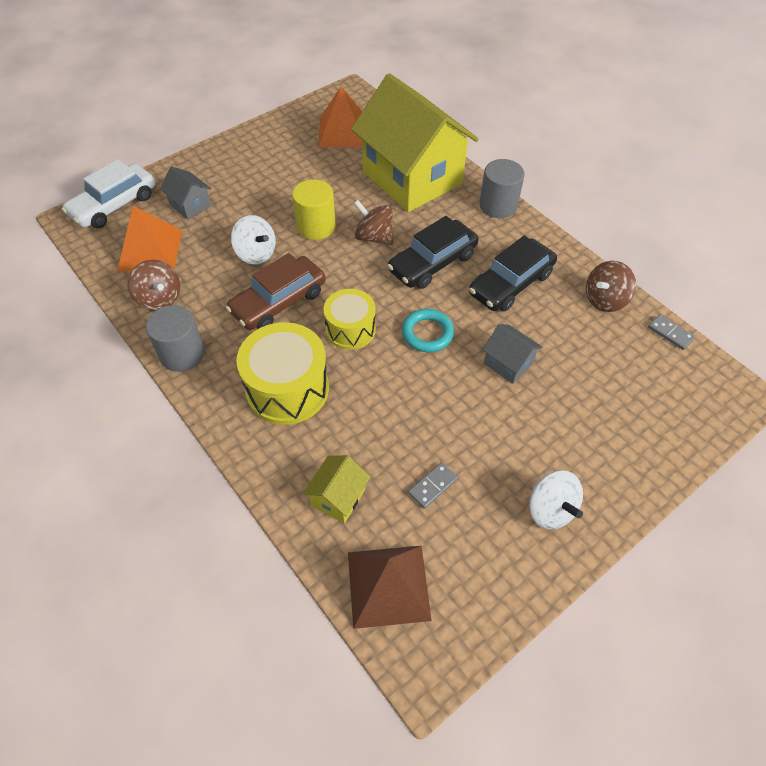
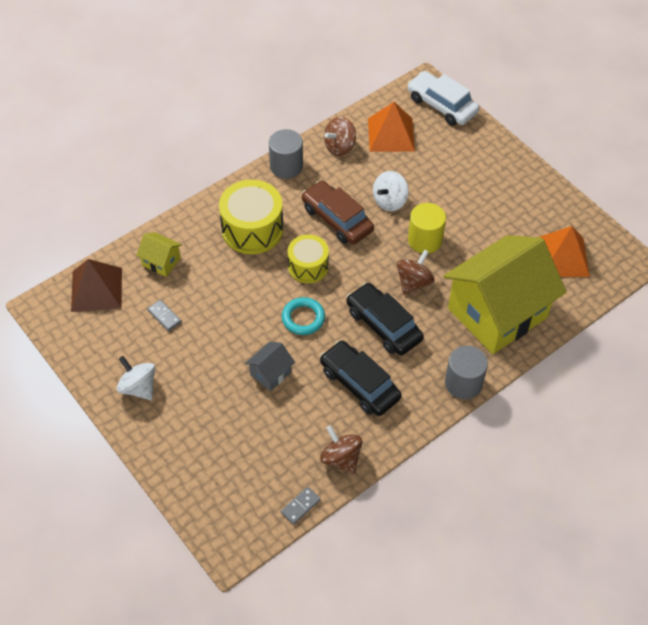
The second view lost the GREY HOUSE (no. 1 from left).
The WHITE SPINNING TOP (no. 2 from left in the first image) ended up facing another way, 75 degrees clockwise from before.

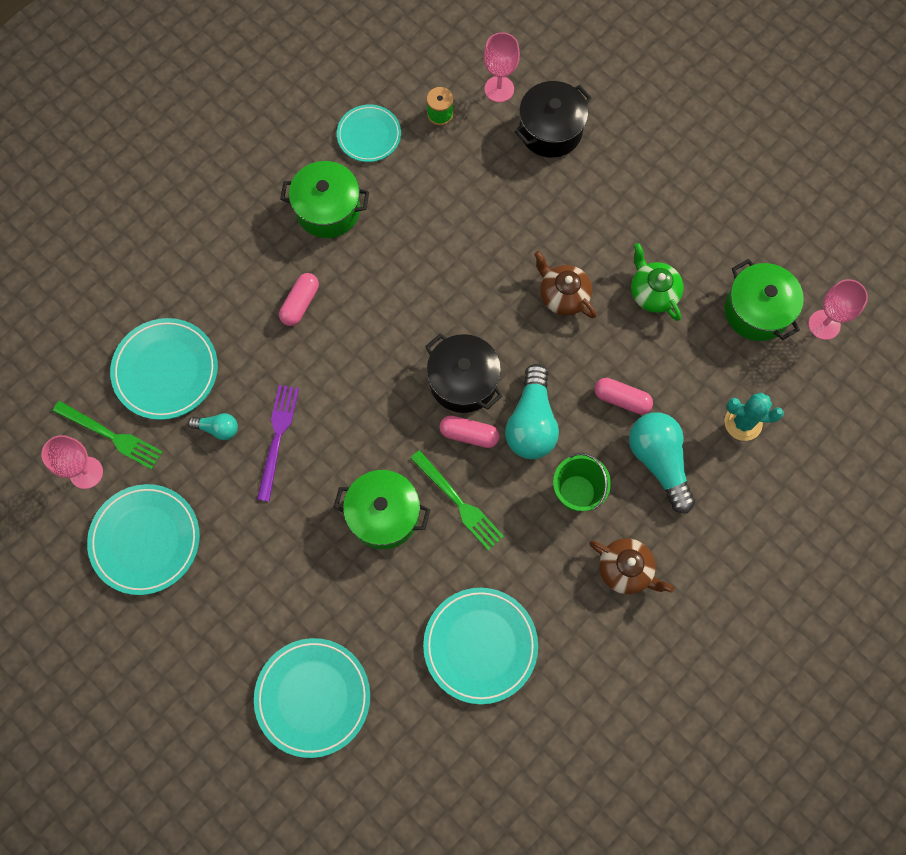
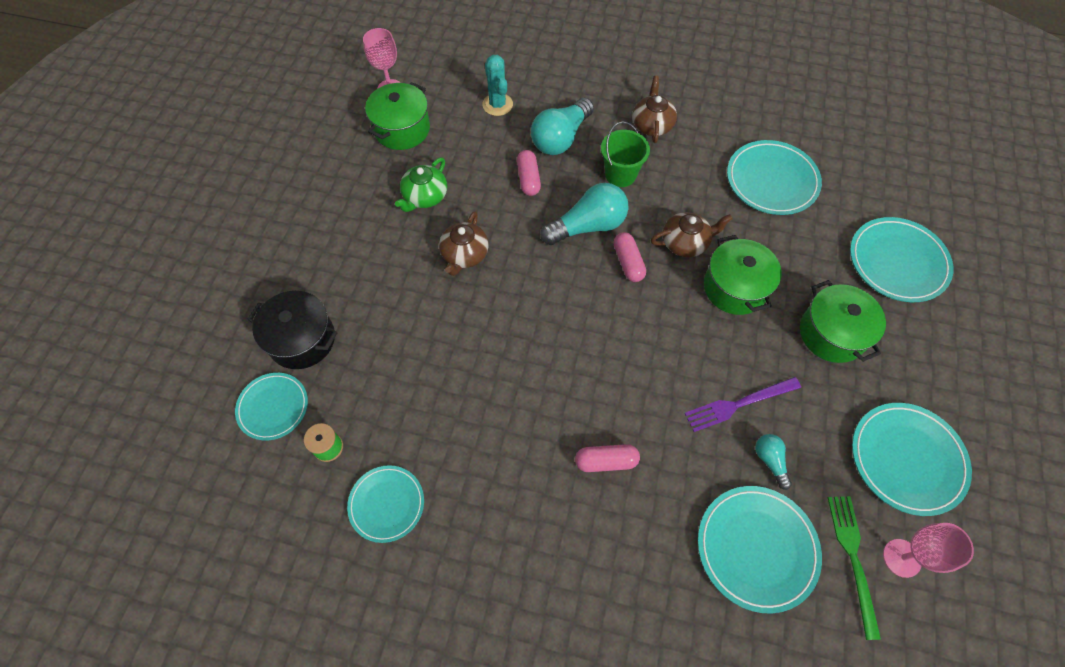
The GREEN POT (no. 1 from left in the first image) ended up elsewhere.
Where the GREEN FORK (no. 2 from left) stood, the BROWN TEAPOT (no. 3 from left) came to stand.
The second view lost the BLACK POT (no. 1 from left).
Where the PINK GOBLET (no. 2 from left) stood, the TURQUOISE PLATE (no. 1 from left) came to stand.

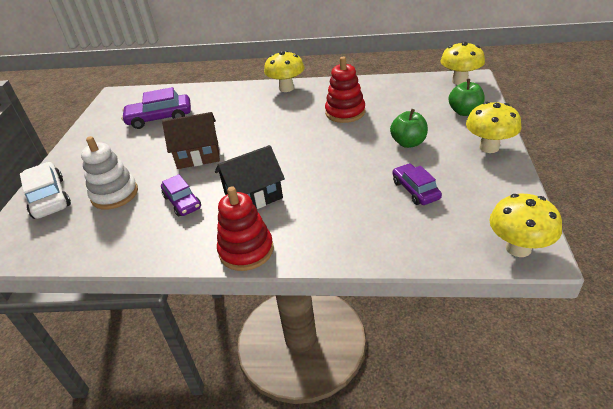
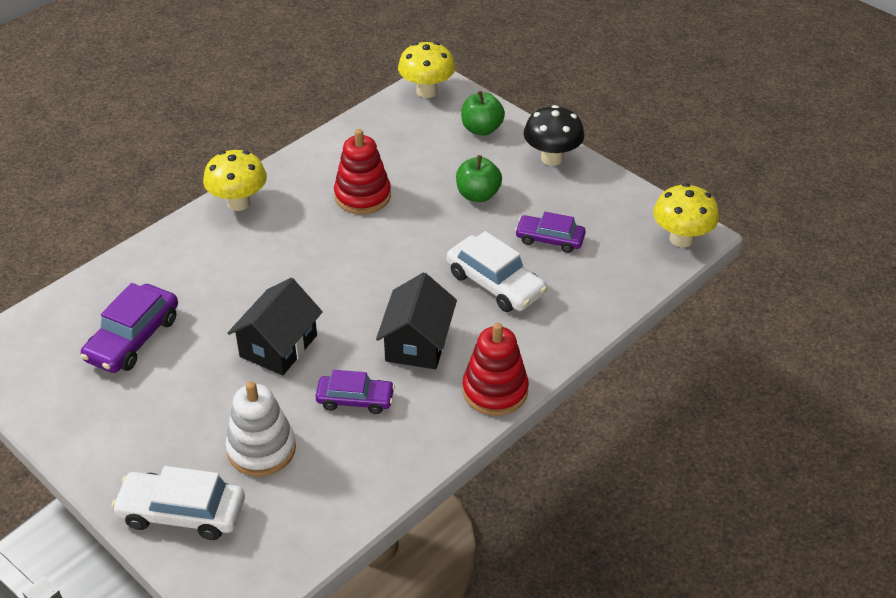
What was the BROWN HOUSE turned into the BLACK HOUSE (no. 1 from left).
What was the YELLOW MUSHROOM (no. 3 from left) turned into the BLACK MUSHROOM.
The second view gained the WHITE CAR (no. 2 from left).

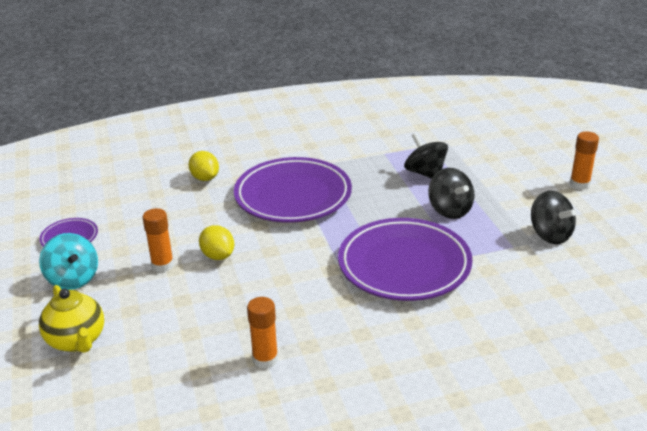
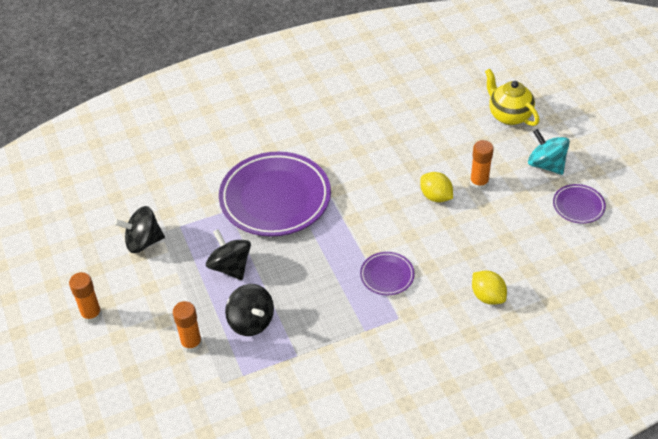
The size of the PURPLE PLATE (no. 2 from left) changed by a factor of 0.46.
The ORANGE GLUE STICK (no. 2 from left) ended up elsewhere.
The BLACK SPINNING TOP (no. 3 from left in the first image) ended up facing another way, 60 degrees counterclockwise from before.

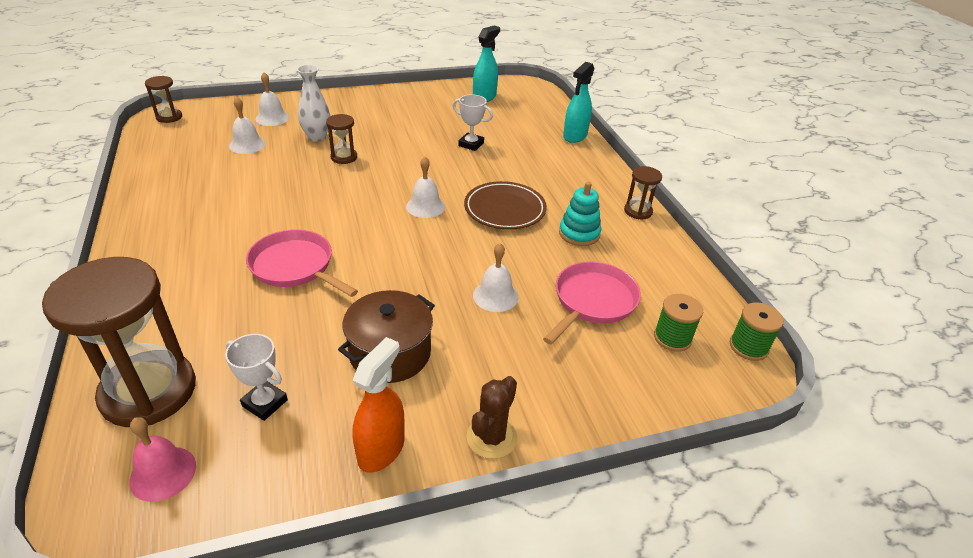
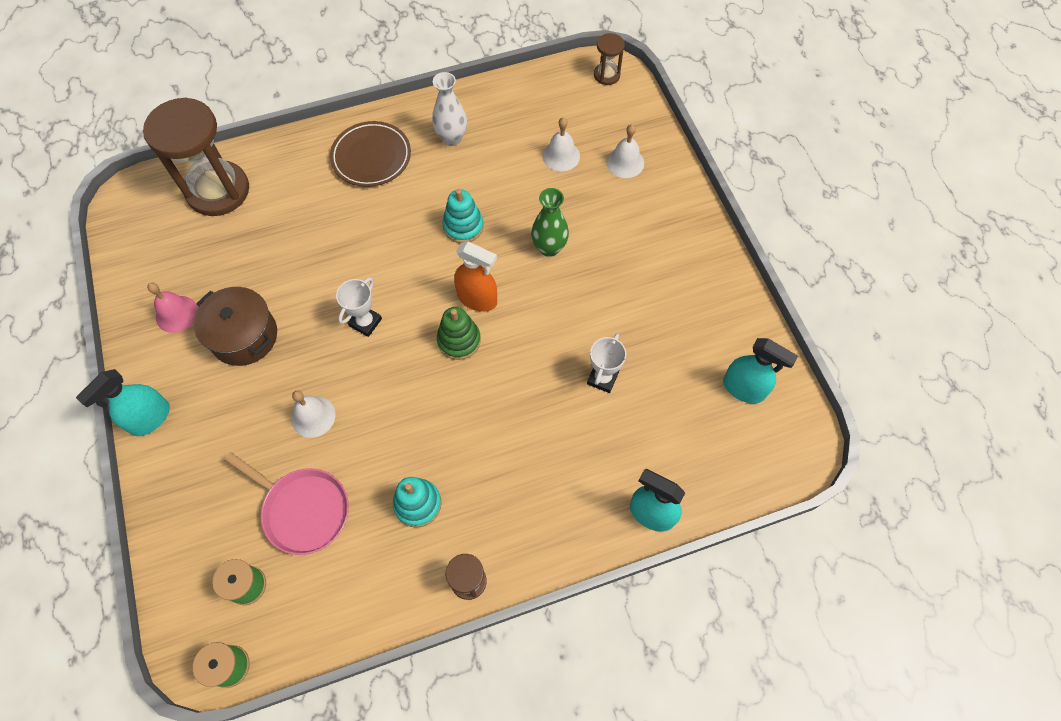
The PINK BELL ended up elsewhere.
The WHITE TROPHY (no. 1 from left) ended up elsewhere.
The second view lost the PINK PAN (no. 1 from left).
The WHITE VASE ended up elsewhere.
Where the BROWN HOURGLASS (no. 3 from left) stood, the GREEN VASE came to stand.
The ORANGE SPRAY BOTTLE ended up elsewhere.
Where the WHITE BELL (no. 3 from left) stood, the GREEN STACKING TOY came to stand.
The BROWN PLATE ended up elsewhere.
Where the BROWN CACTUS stood, the TURQUOISE SPRAY BOTTLE (no. 1 from left) came to stand.
The second view gained the TURQUOISE STACKING TOY (no. 2 from left).

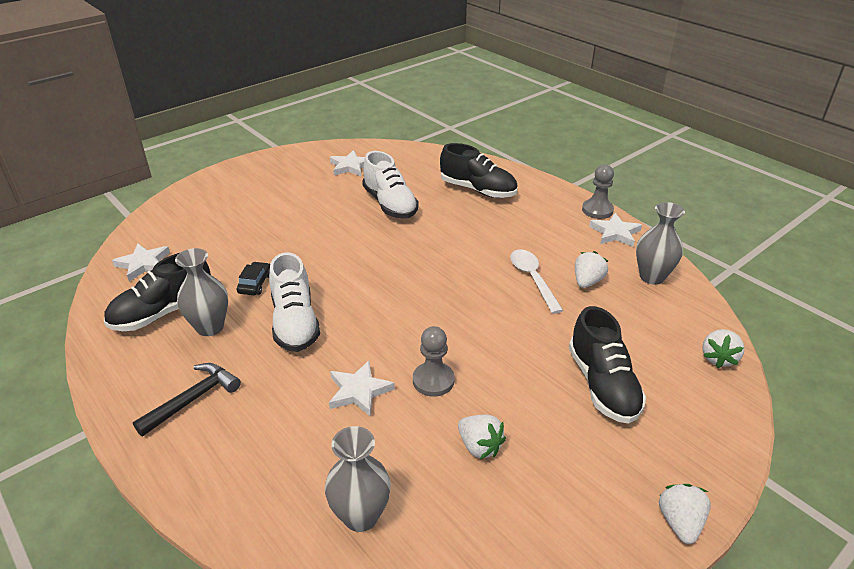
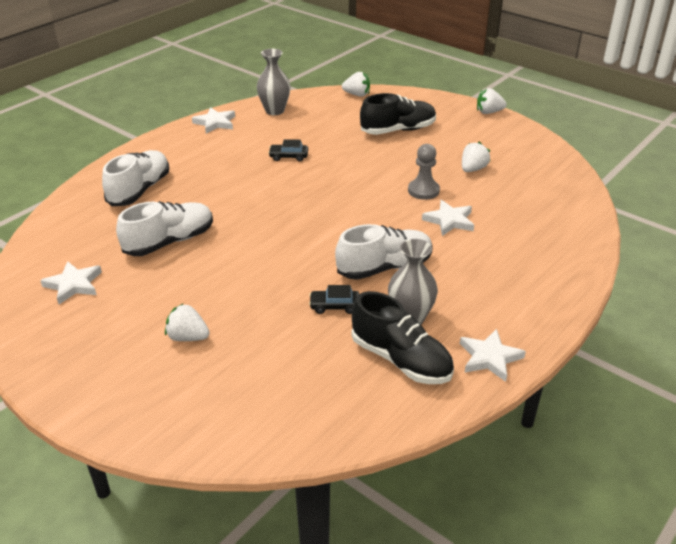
The WHITE STAR (no. 1 from left in the first image) ended up elsewhere.
The second view lost the BLACK HAMMER.
The second view lost the GREY VASE (no. 2 from left).
What was the BLACK SHOE (no. 2 from left) turned into the WHITE SHOE (no. 1 from left).
Where the WHITE SPOON stood, the BLACK CAR (no. 1 from left) came to stand.
The WHITE STRAWBERRY (no. 2 from left in the first image) ended up elsewhere.
The second view lost the GREY PAWN (no. 2 from left).

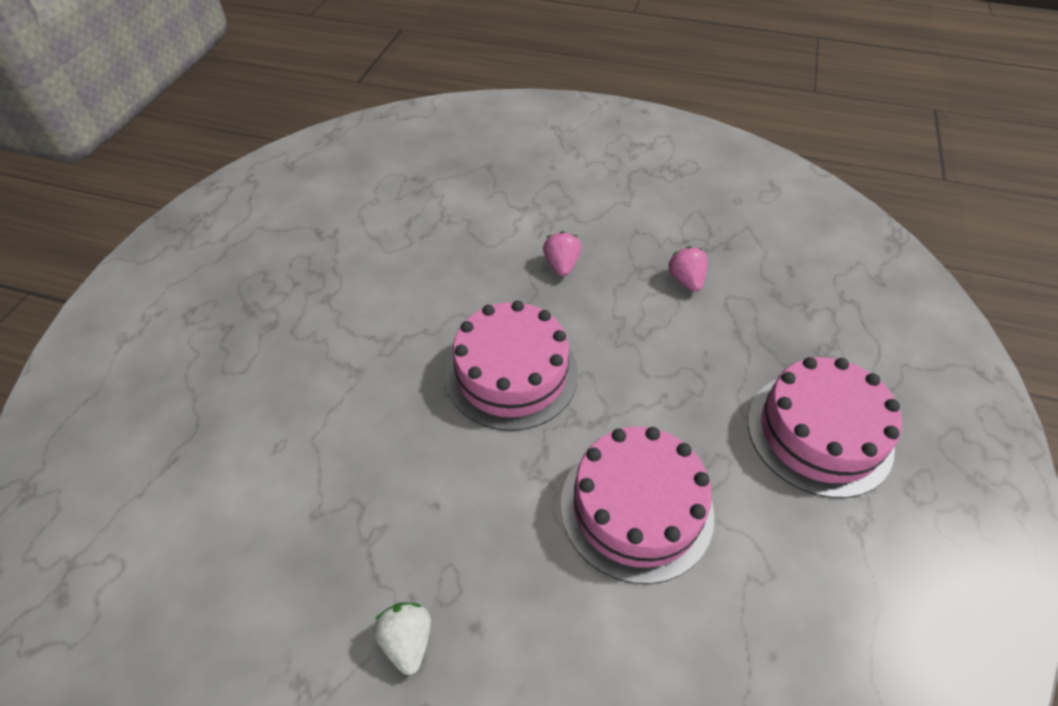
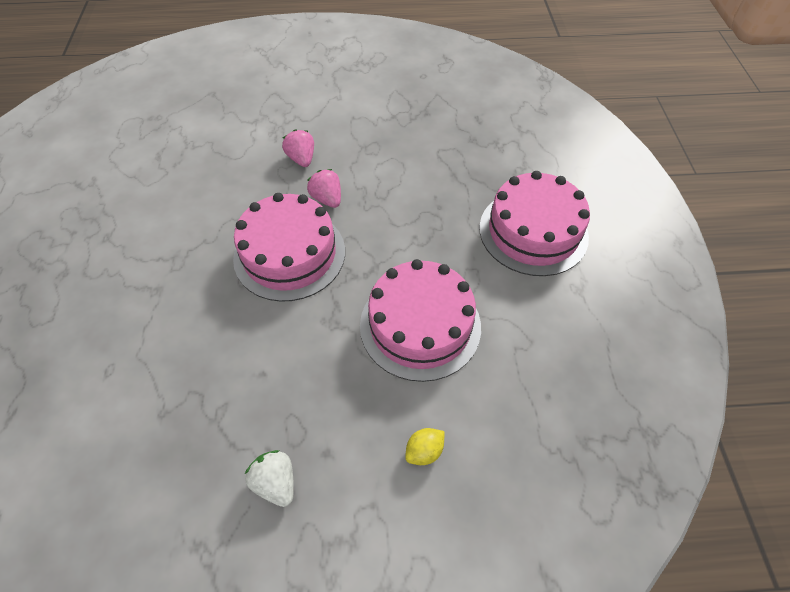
The PINK STRAWBERRY (no. 2 from left) ended up elsewhere.
The second view gained the YELLOW LEMON.

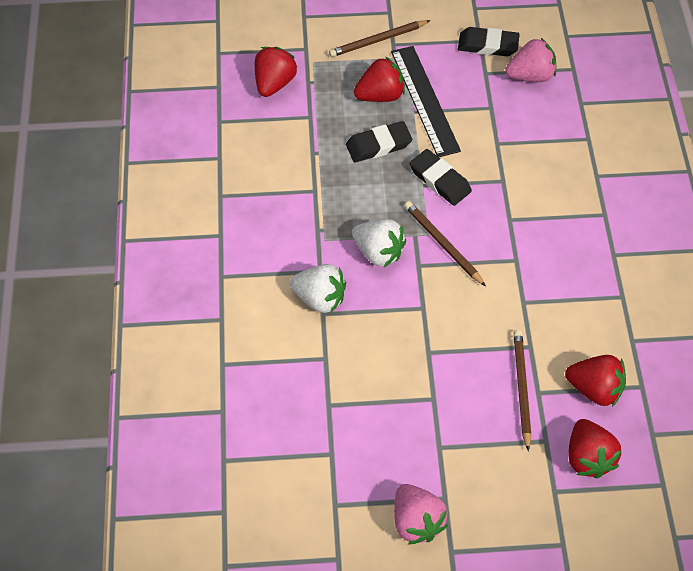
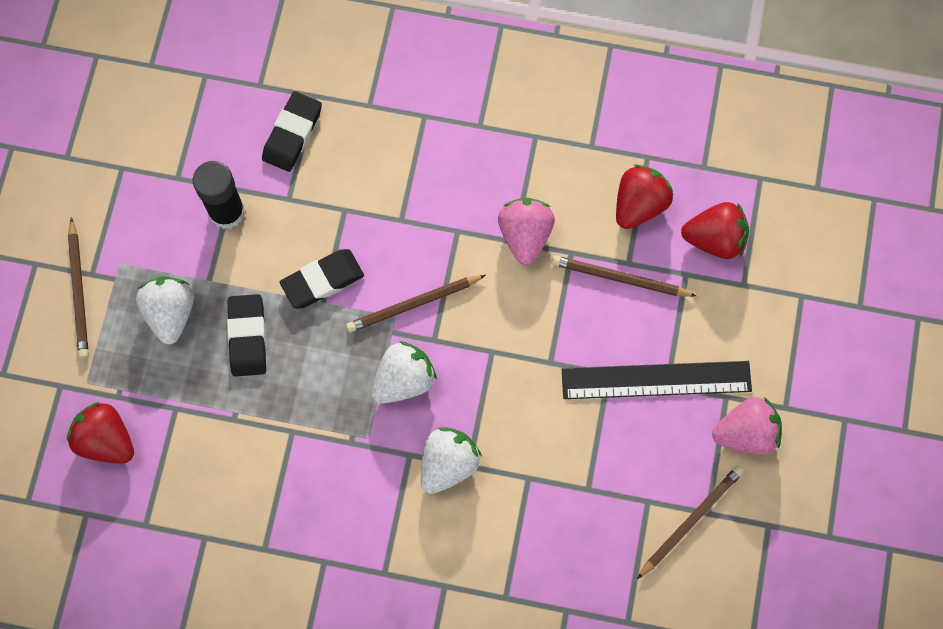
What was the RED STRAWBERRY (no. 2 from left) turned into the WHITE STRAWBERRY (no. 1 from left).
The BLACK RULER ended up elsewhere.
The BLACK ERASER (no. 3 from left in the first image) ended up elsewhere.
The PINK STRAWBERRY (no. 2 from left in the first image) ended up elsewhere.
The second view gained the BLACK GLUE STICK.
The second view gained the BROWN PENCIL (no. 4 from left).

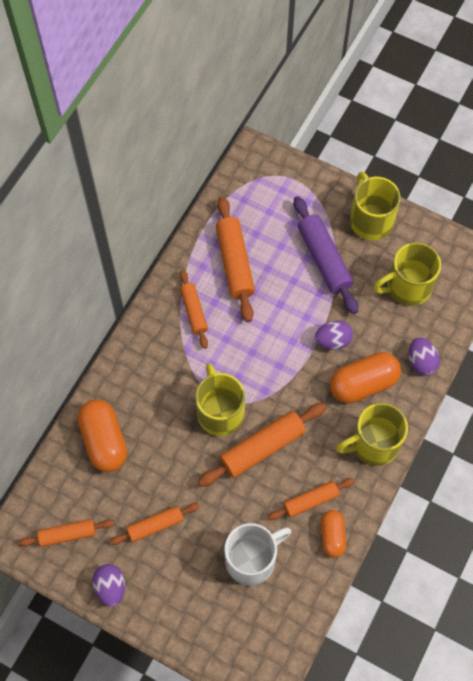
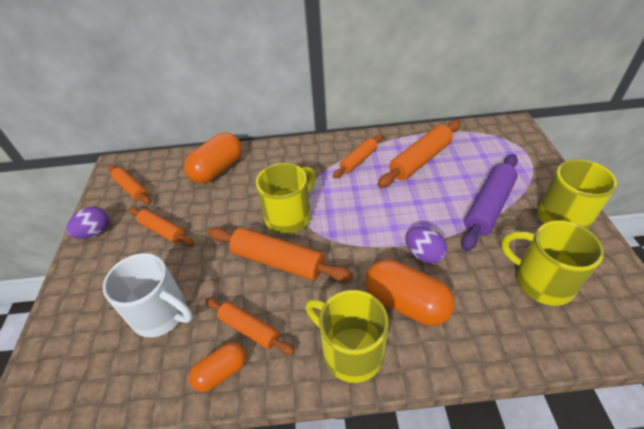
The second view lost the PURPLE EGG (no. 3 from left).

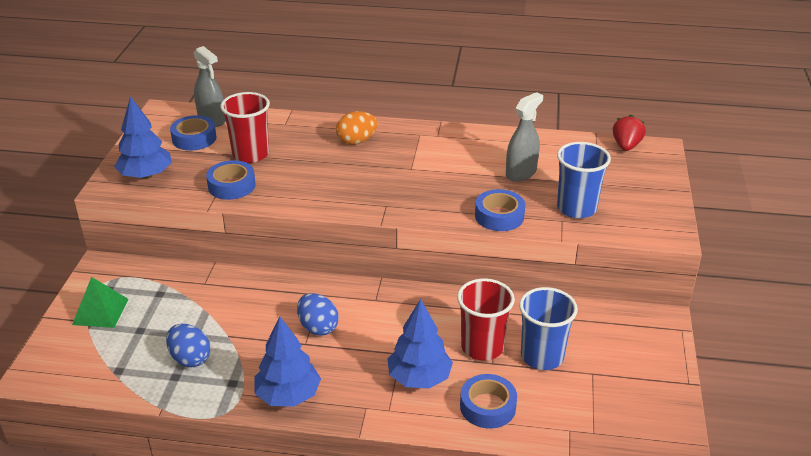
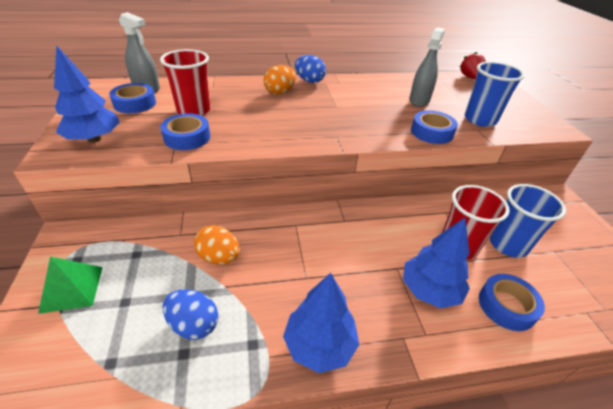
The BLUE EGG (no. 2 from left) ended up elsewhere.
The second view gained the ORANGE EGG (no. 1 from left).

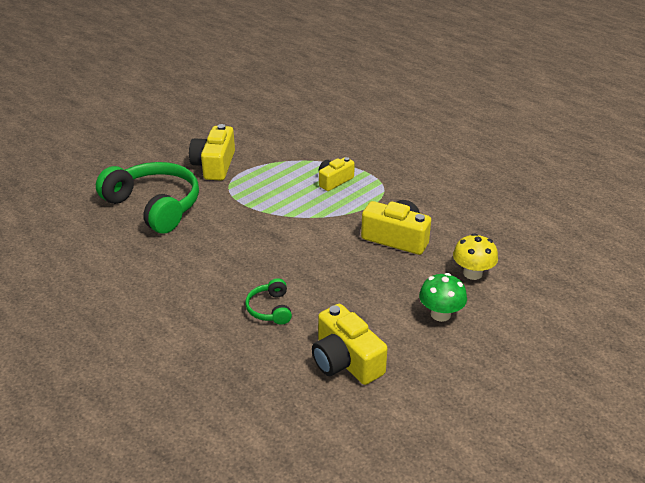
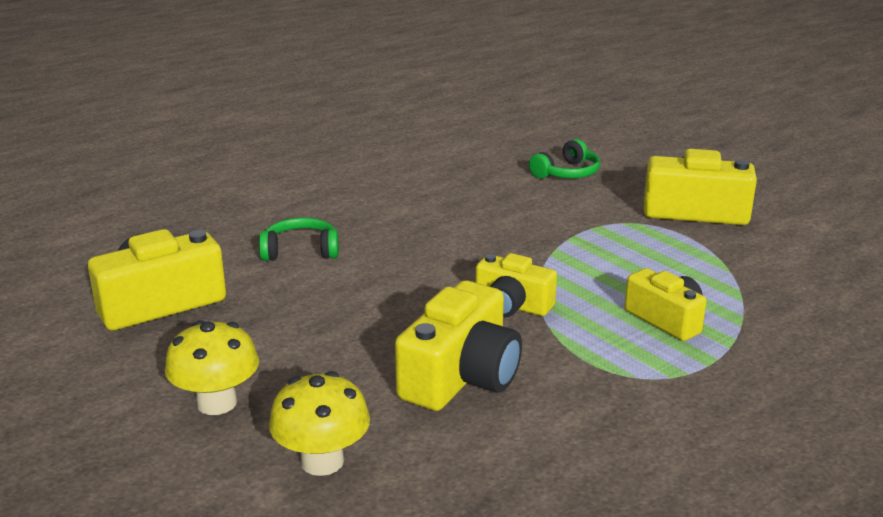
The size of the GREEN HEADPHONES (no. 1 from left in the first image) changed by a factor of 0.45.
What was the GREEN MUSHROOM turned into the YELLOW MUSHROOM (no. 1 from left).
The second view gained the YELLOW CAMERA (no. 3 from left).

